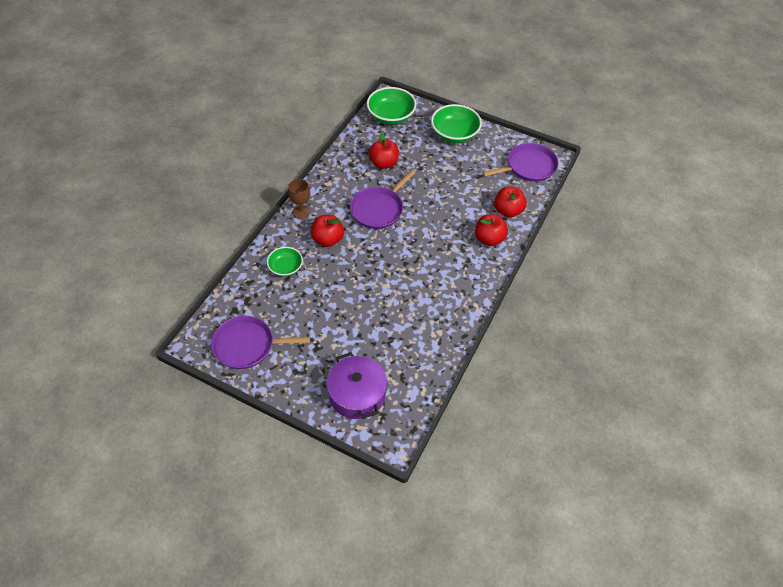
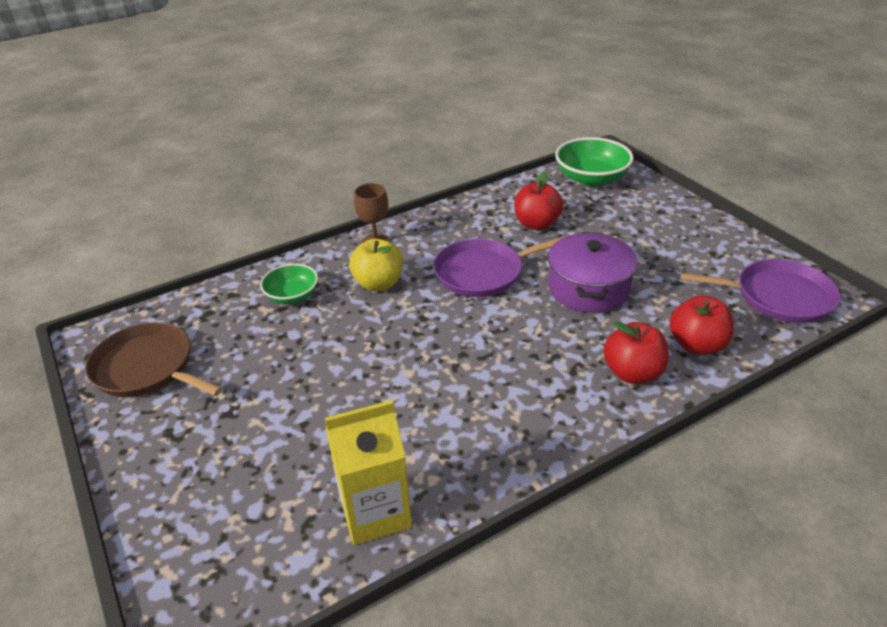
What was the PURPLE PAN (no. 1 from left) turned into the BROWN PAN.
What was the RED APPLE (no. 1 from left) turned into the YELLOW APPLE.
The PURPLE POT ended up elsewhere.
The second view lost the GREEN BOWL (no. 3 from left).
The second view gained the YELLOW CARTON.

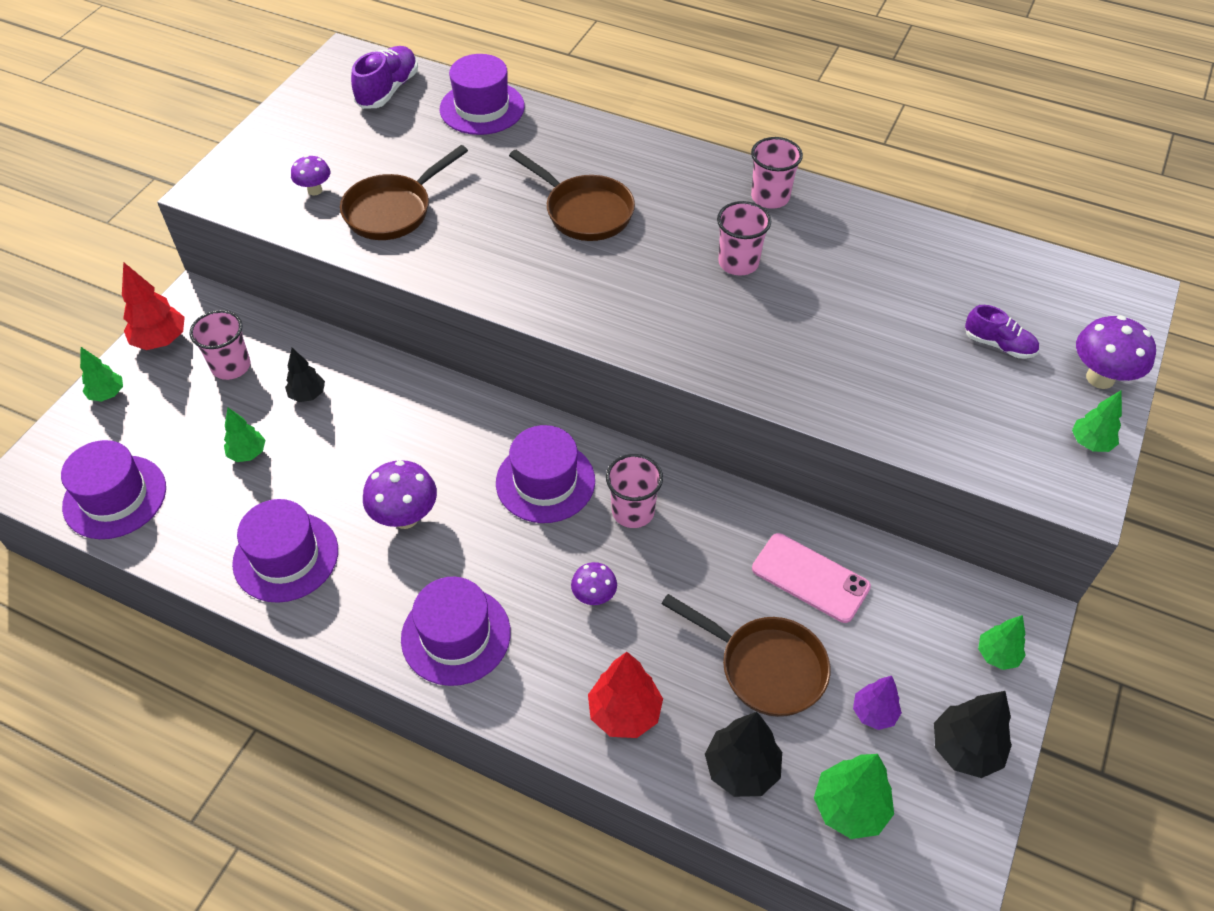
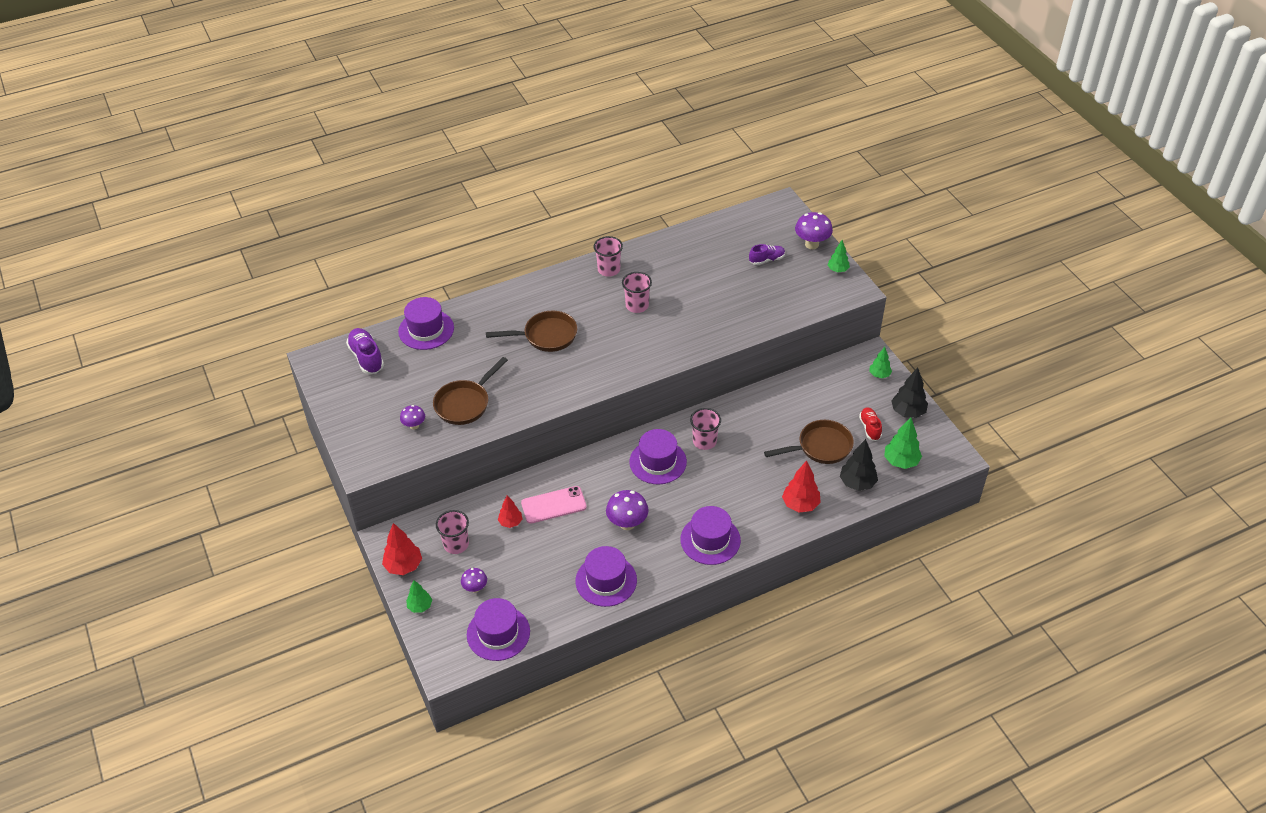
The second view lost the GREEN TREE (no. 2 from left).
What was the BLACK TREE (no. 1 from left) turned into the RED TREE (no. 2 from left).
The BROWN PAN (no. 1 from left) ended up facing another way, 45 degrees clockwise from before.
The PURPLE MUSHROOM (no. 3 from left in the first image) ended up elsewhere.
The PINK PHONE ended up elsewhere.
Where the PURPLE TREE stood, the RED SHOE came to stand.

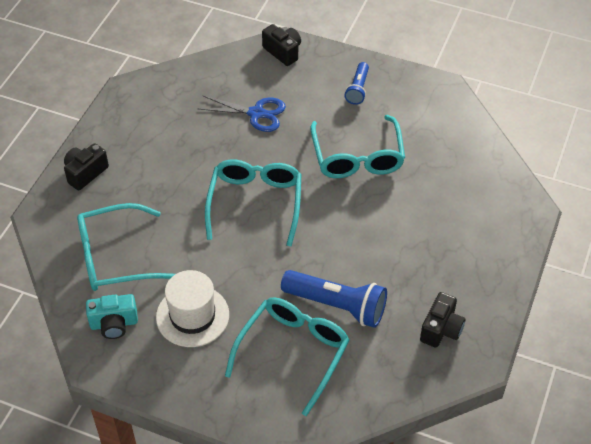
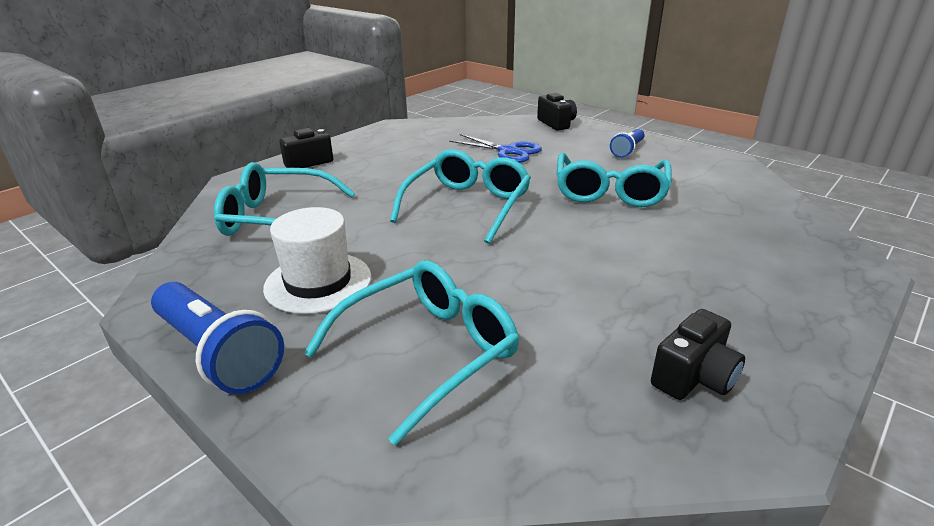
The second view lost the TURQUOISE CAMERA.
The BLUE FLASHLIGHT (no. 1 from left) ended up elsewhere.

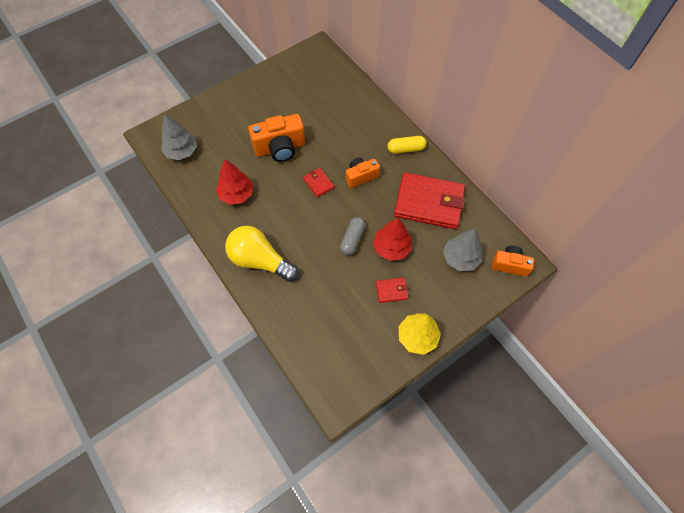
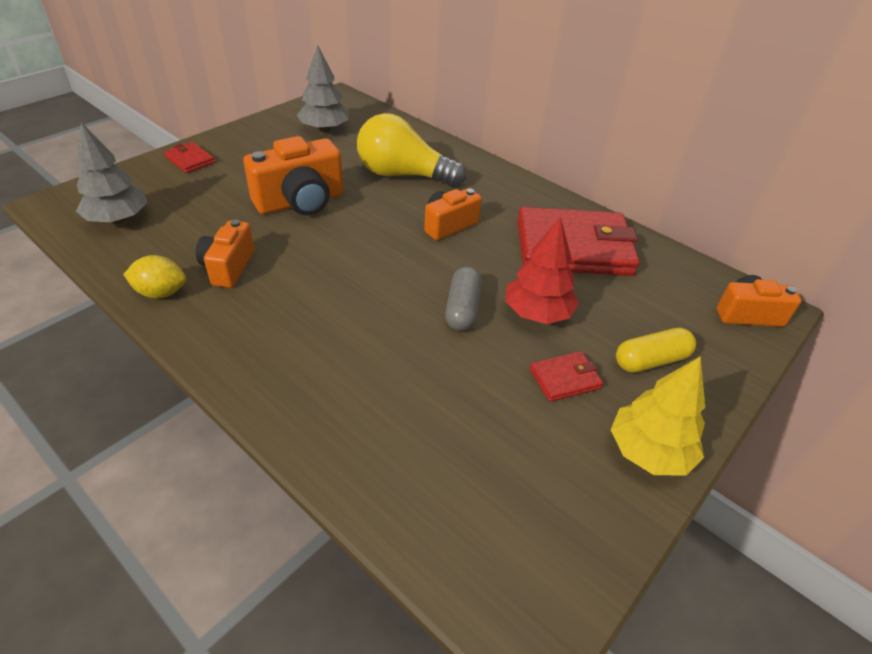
Where the RED TREE (no. 1 from left) stood, the ORANGE CAMERA (no. 1 from left) came to stand.
The YELLOW LIGHT BULB ended up elsewhere.
The RED WALLET (no. 1 from left) ended up elsewhere.
The YELLOW CAPSULE ended up elsewhere.
The GREY TREE (no. 2 from left) ended up elsewhere.
The second view gained the YELLOW LEMON.

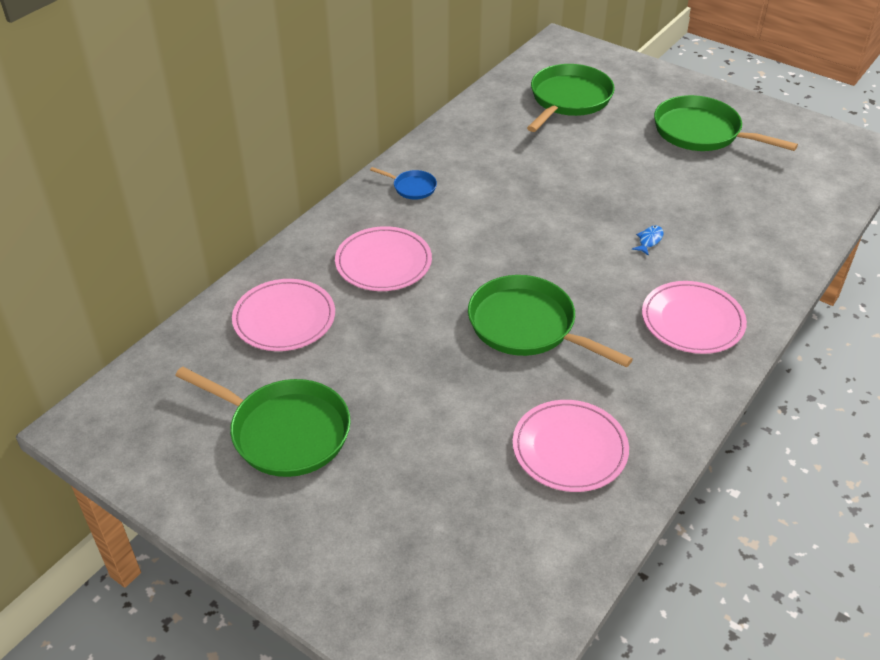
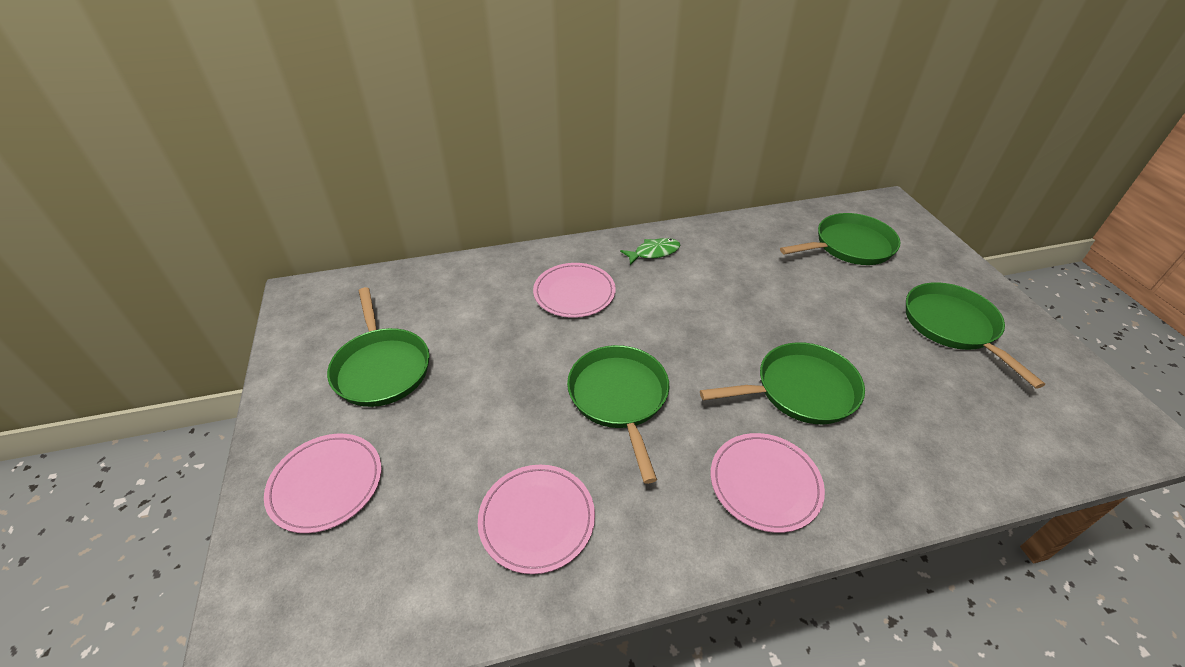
The PINK PLATE (no. 1 from left) ended up elsewhere.
Where the BLUE PAN stood, the GREEN FISH came to stand.
Where the BLUE FISH stood, the GREEN PAN (no. 3 from left) came to stand.

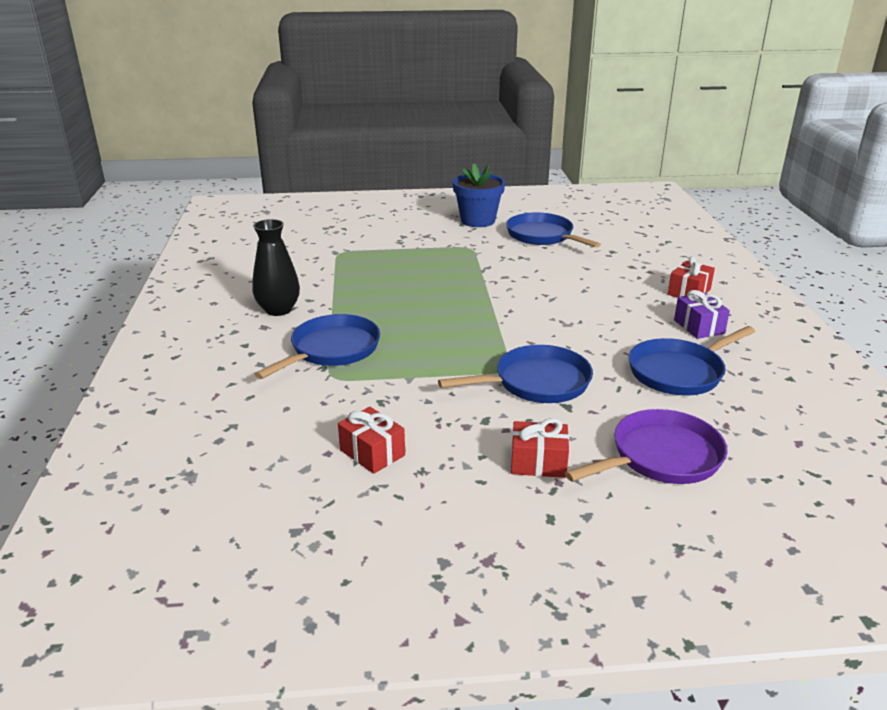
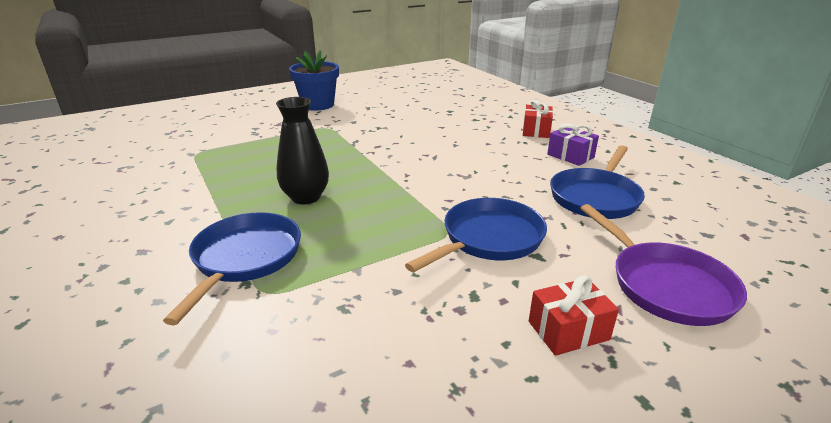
The BLACK VASE ended up elsewhere.
The second view lost the RED GIFT (no. 1 from left).
The second view lost the BLUE PAN (no. 3 from left).
The PURPLE PAN ended up facing another way, 120 degrees clockwise from before.

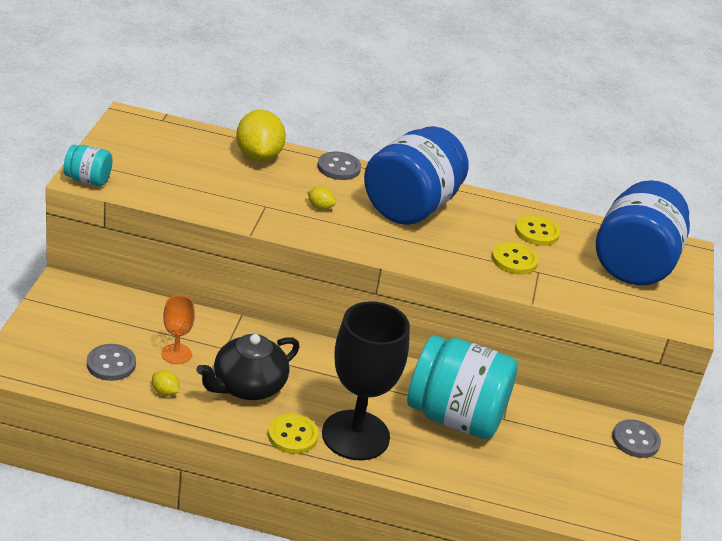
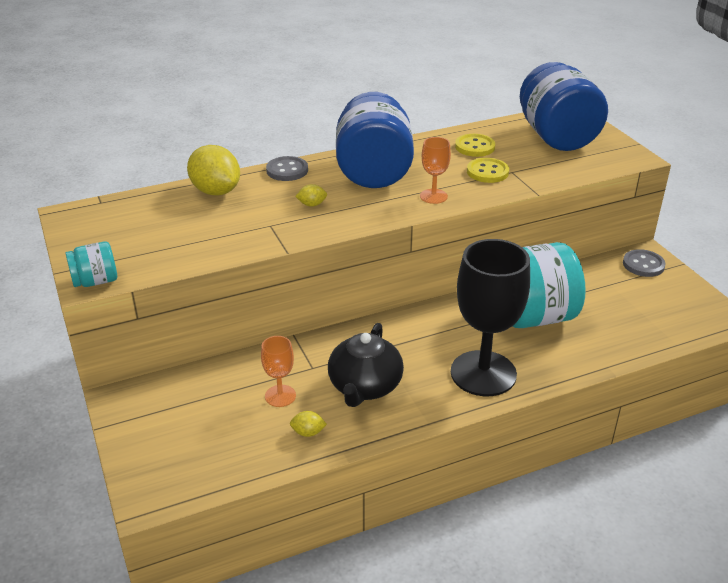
The second view lost the GREY BUTTON (no. 1 from left).
The second view lost the YELLOW BUTTON (no. 1 from left).
The second view gained the ORANGE GOBLET (no. 2 from left).

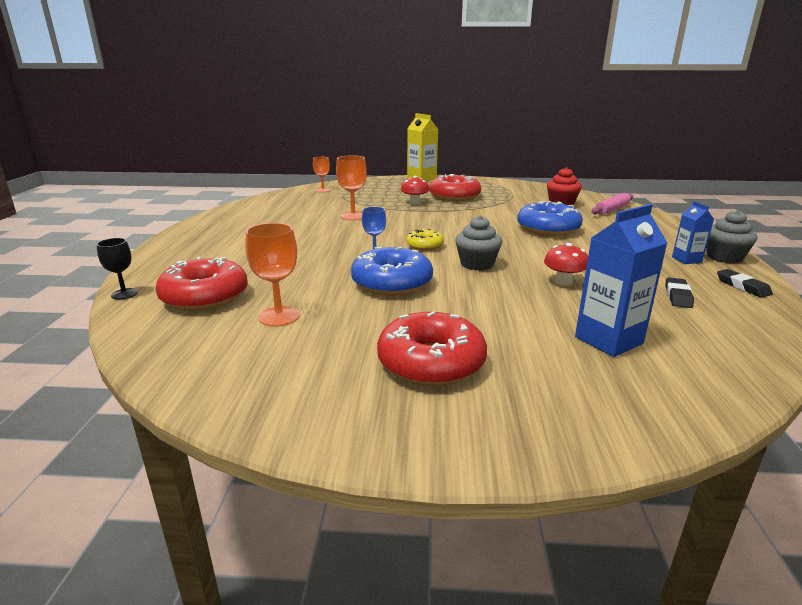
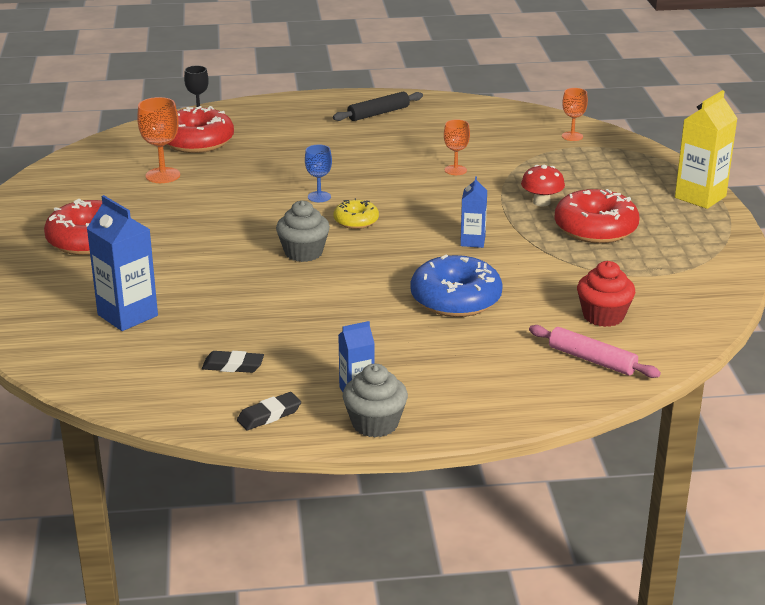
The size of the ORANGE GOBLET (no. 3 from left in the first image) changed by a factor of 0.66.
The second view lost the BLUE DONUT (no. 1 from left).
The second view lost the RED MUSHROOM (no. 2 from left).
The second view gained the BLACK ROLLING PIN.
The second view gained the BLUE CARTON (no. 3 from left).

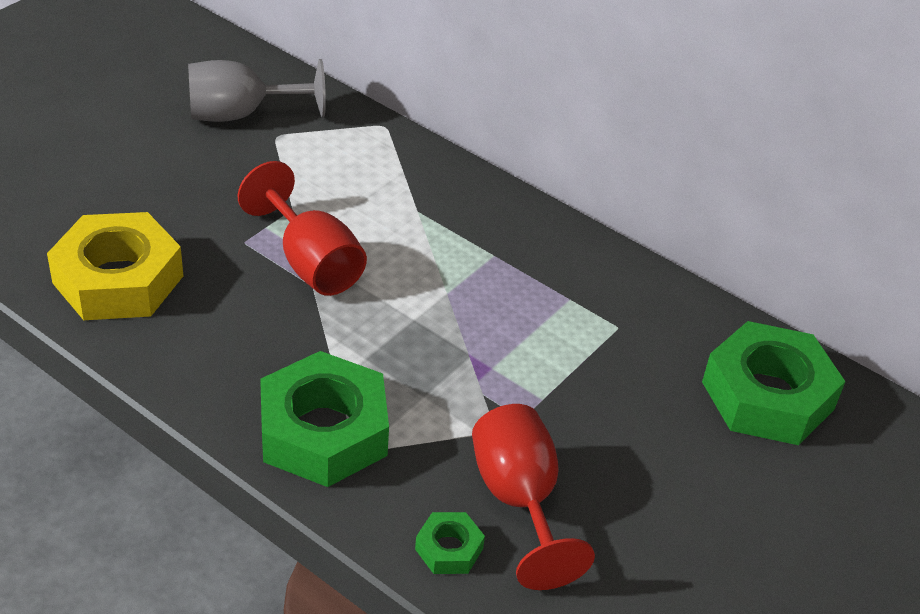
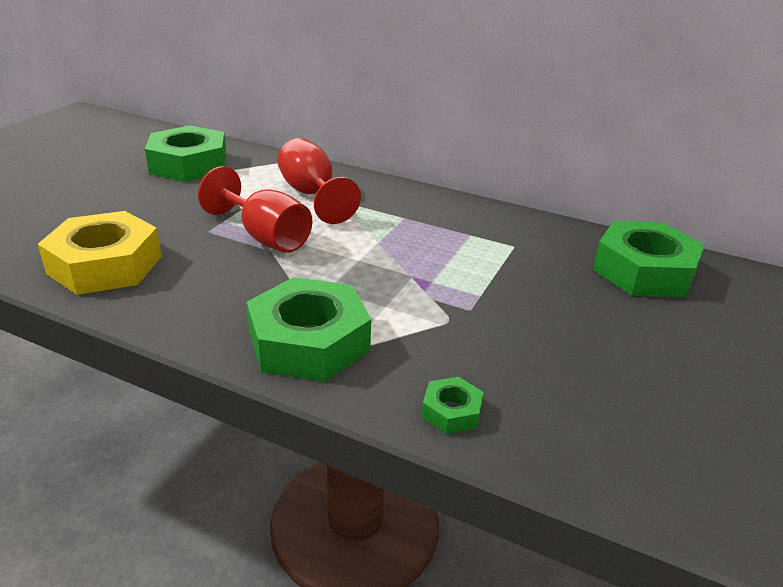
Where the GREY GOBLET stood, the GREEN NUT (no. 1 from left) came to stand.
The RED GOBLET (no. 2 from left) ended up elsewhere.

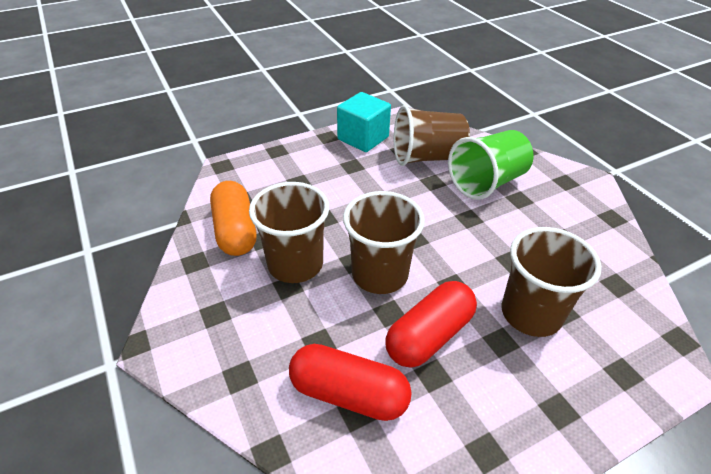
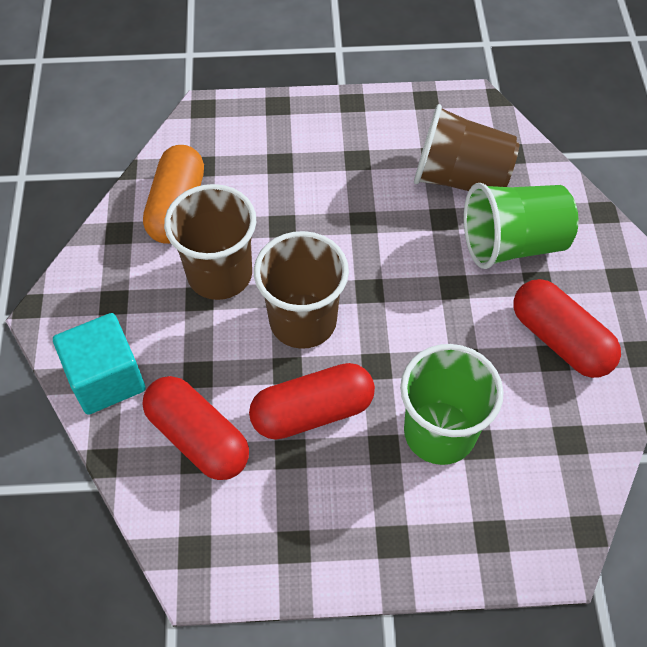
The TURQUOISE CUBE ended up elsewhere.
What was the BROWN CUP (no. 4 from left) turned into the GREEN CUP (no. 1 from left).
The second view gained the RED CAPSULE (no. 3 from left).

